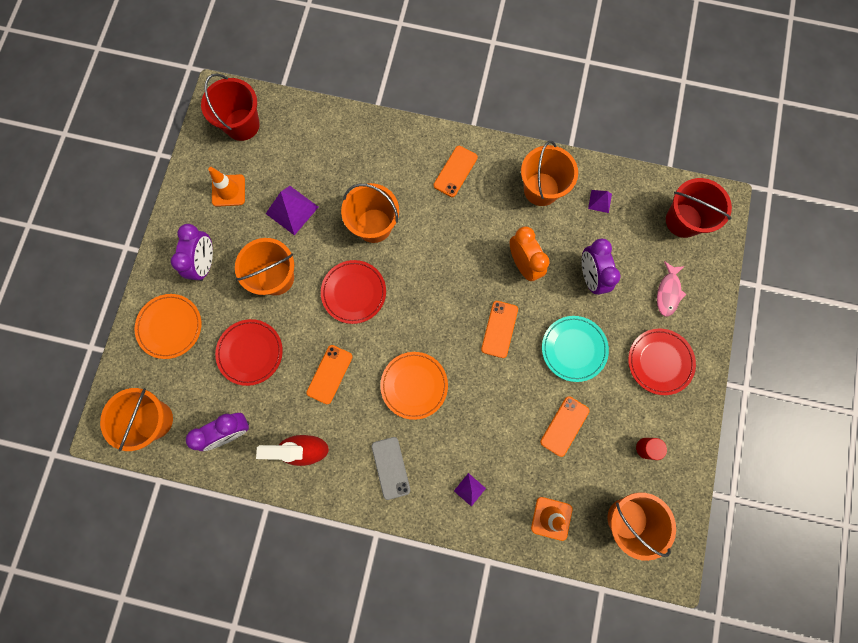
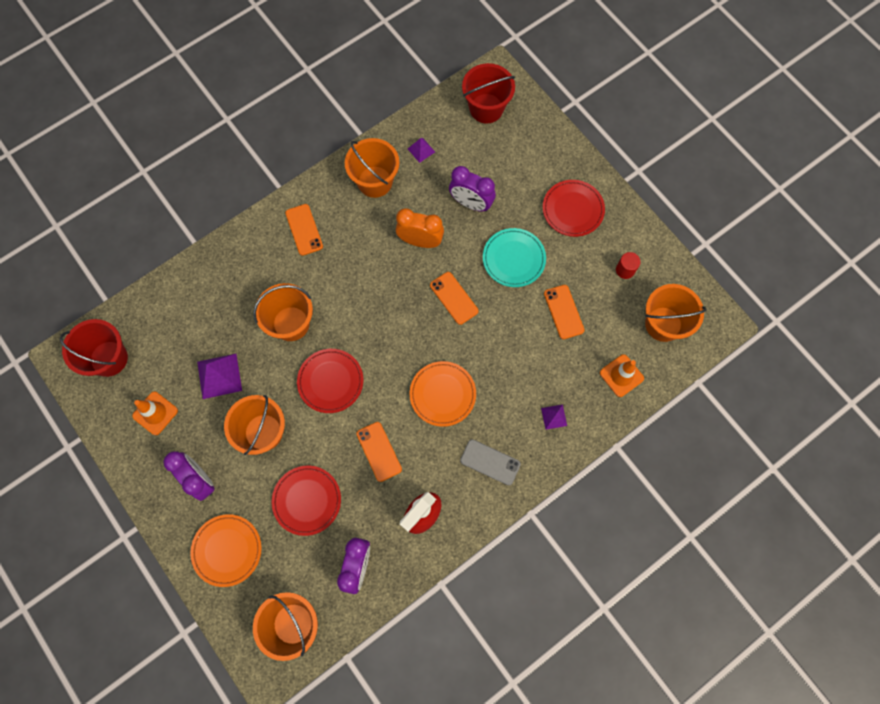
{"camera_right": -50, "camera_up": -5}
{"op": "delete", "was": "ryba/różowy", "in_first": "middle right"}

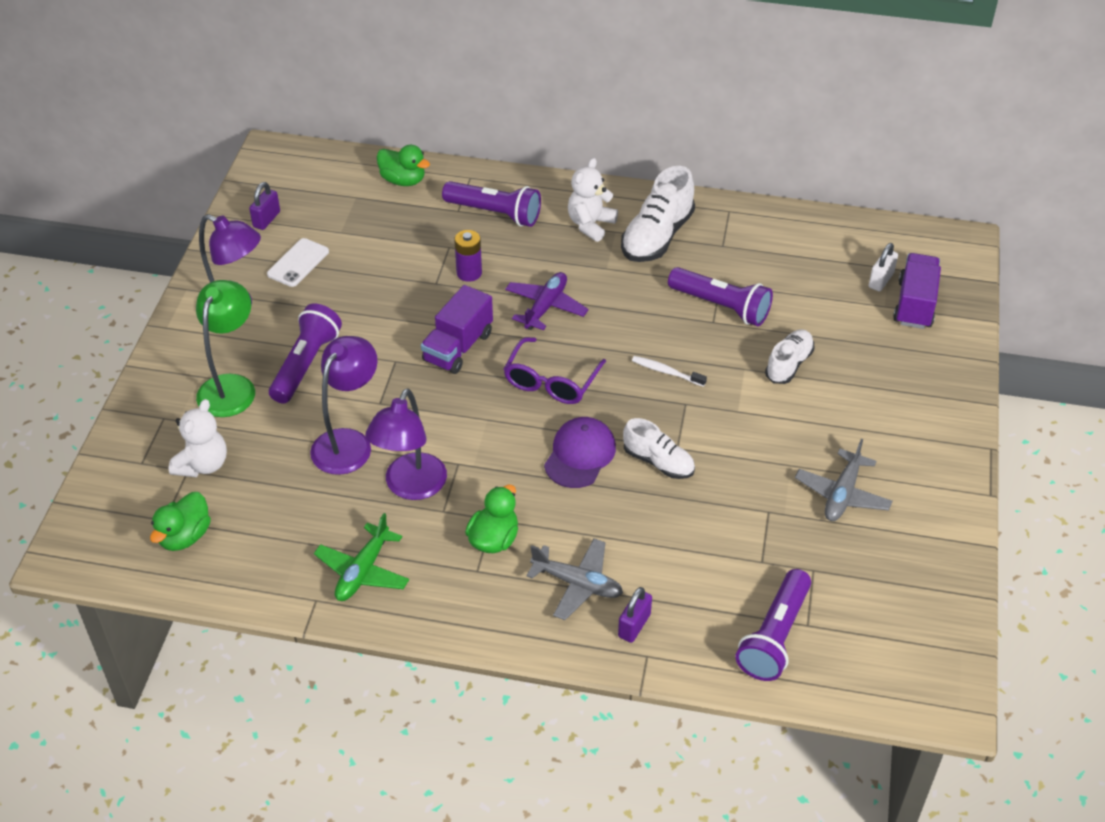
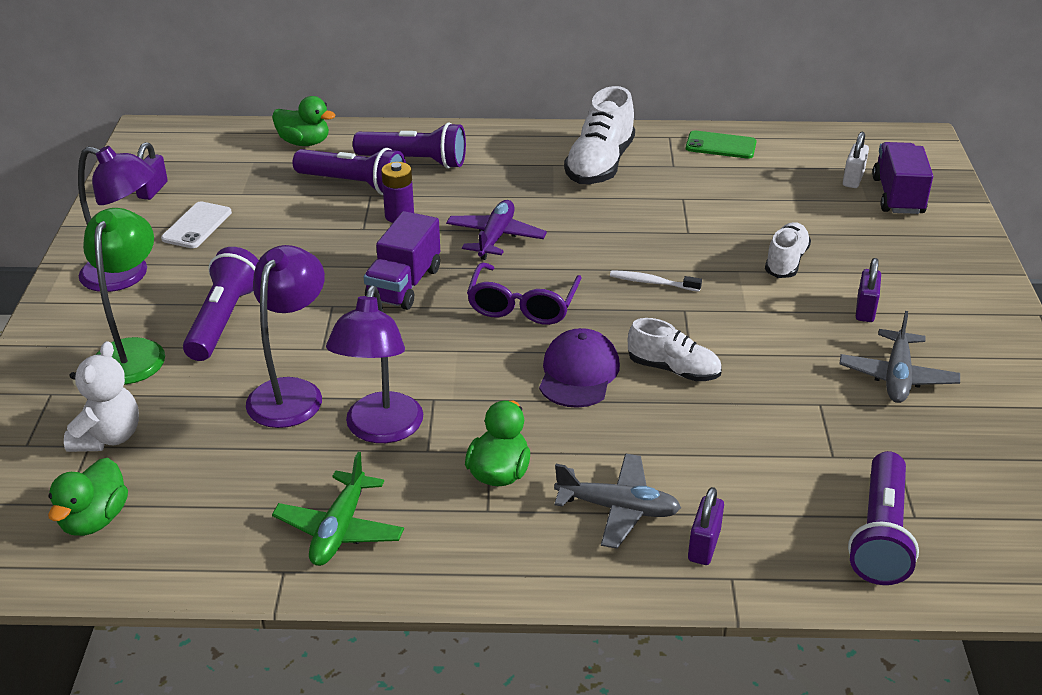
{"camera_right": -10, "camera_up": -10}
{"op": "move", "was": "latarka/fioletowy (3rd from left in the first image)", "now": "latarka/fioletowy (2nd from left)", "in_first": "centre", "in_second": "top centre"}
{"op": "insert", "now": "telefon/zielony", "in_second": "top right"}
{"op": "insert", "now": "kłódka/fioletowy (3rd from left)", "in_second": "middle right"}
{"op": "delete", "was": "miś/biały (2nd from left)", "in_first": "top centre"}

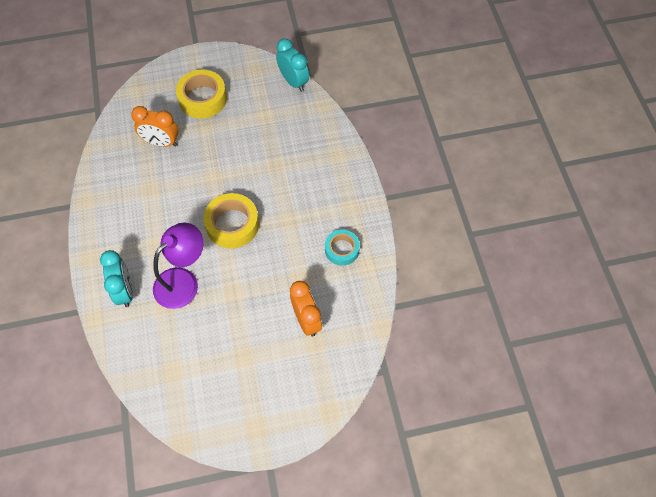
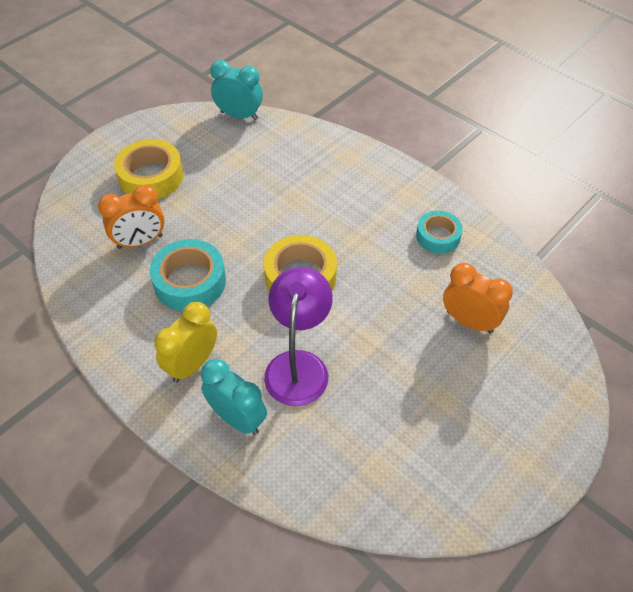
{"camera_right": -35, "camera_up": -10}
{"op": "insert", "now": "taśma klejąca/turkusowy (1st from left)", "in_second": "middle left"}
{"op": "insert", "now": "budzik/żółty", "in_second": "middle left"}

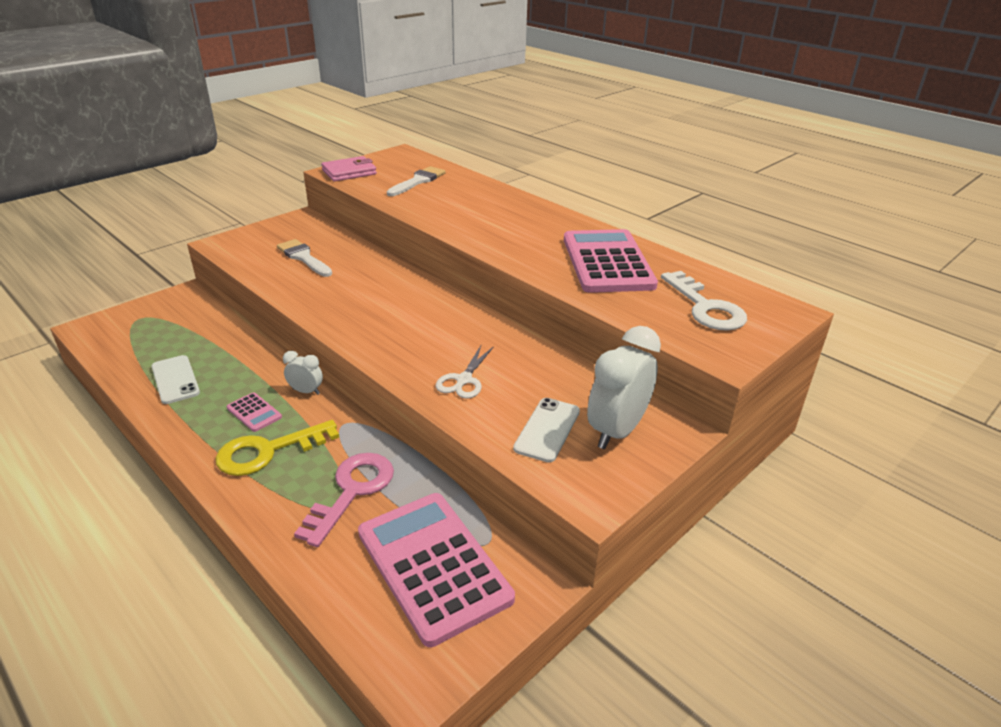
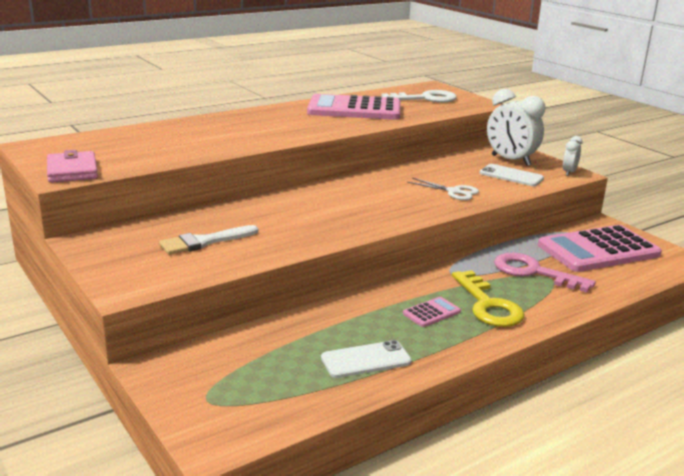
{"camera_right": -80, "camera_up": -10}
{"op": "move", "was": "budzik/biały (1st from left in the first image)", "now": "budzik/biały (2nd from left)", "in_first": "middle left", "in_second": "top right"}
{"op": "delete", "was": "pędzel/biały (2nd from left)", "in_first": "top centre"}

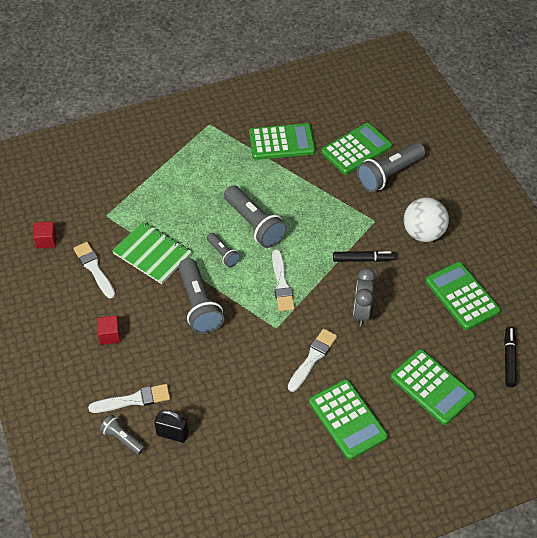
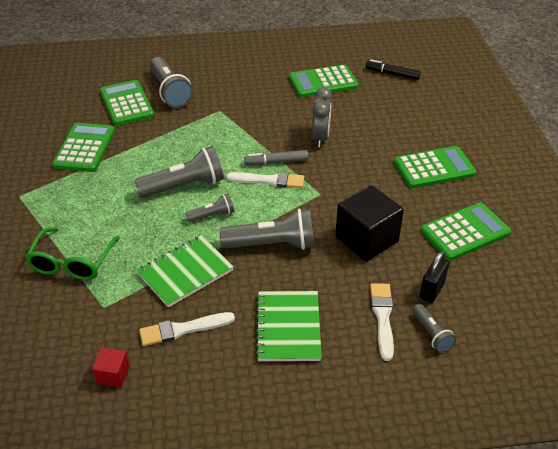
{"camera_right": -75, "camera_up": -10}
{"op": "insert", "now": "okulary/zielony", "in_second": "middle left"}
{"op": "insert", "now": "flamaster/szary", "in_second": "centre"}
{"op": "replace", "was": "sześcian/czerwony (2nd from left)", "now": "zeszyt/zielony (2nd from left)", "in_first": "middle left", "in_second": "bottom centre"}
{"op": "rotate", "was": "budzik/szary", "in_first": "middle right", "in_second": "top centre", "clockwise": -105}
{"op": "insert", "now": "sześcian/czarny", "in_second": "centre"}
{"op": "rotate", "was": "latarka/szary (1st from left in the first image)", "in_first": "bottom left", "in_second": "bottom right", "clockwise": -75}
{"op": "move", "was": "kalkulator/zielony (4th from left in the first image)", "now": "kalkulator/zielony (5th from left)", "in_first": "bottom right", "in_second": "middle right"}
{"op": "delete", "was": "pędzel/biały (4th from left)", "in_first": "bottom centre"}
{"op": "delete", "was": "flamaster/czarny (1st from left)", "in_first": "middle right"}
{"op": "delete", "was": "piłka/biały", "in_first": "middle right"}

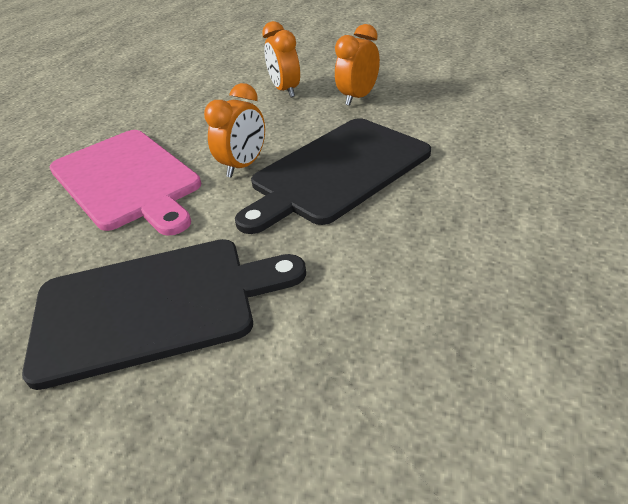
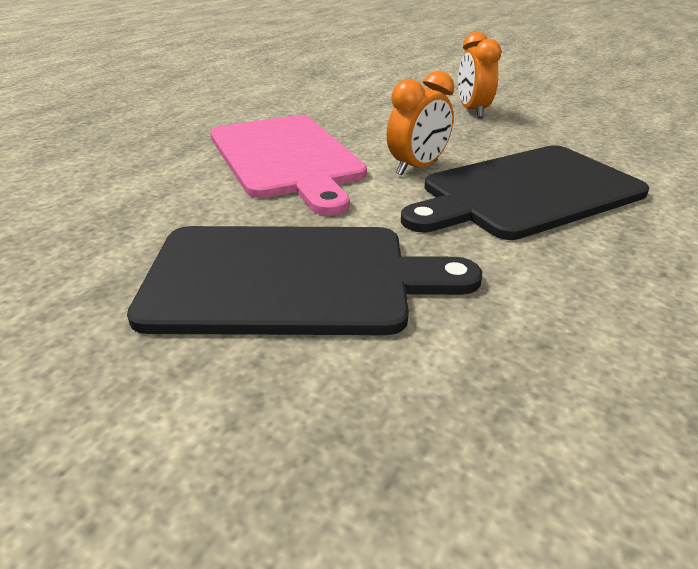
{"camera_right": 10, "camera_up": -5}
{"op": "delete", "was": "budzik/pomarańczowy (3rd from left)", "in_first": "top centre"}

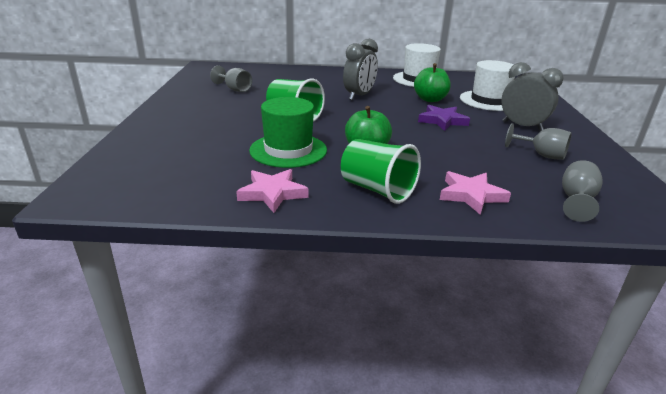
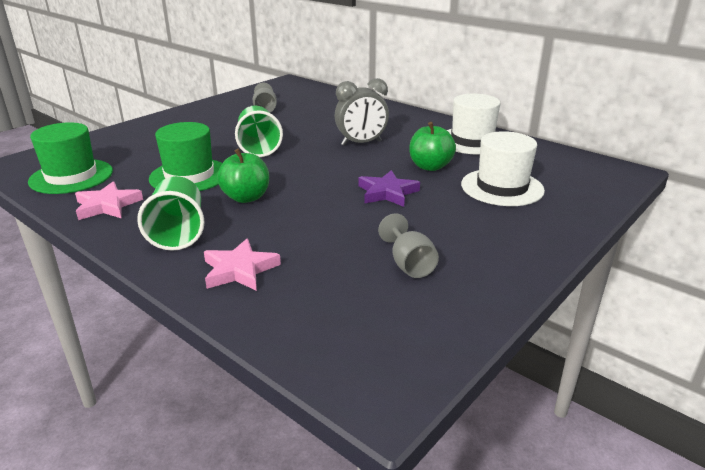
{"camera_right": 40, "camera_up": 0}
{"op": "insert", "now": "kapelusz/zielony (1st from left)", "in_second": "middle left"}
{"op": "delete", "was": "budzik/szary (2nd from left)", "in_first": "top right"}
{"op": "delete", "was": "kielich/szary (3rd from left)", "in_first": "middle right"}

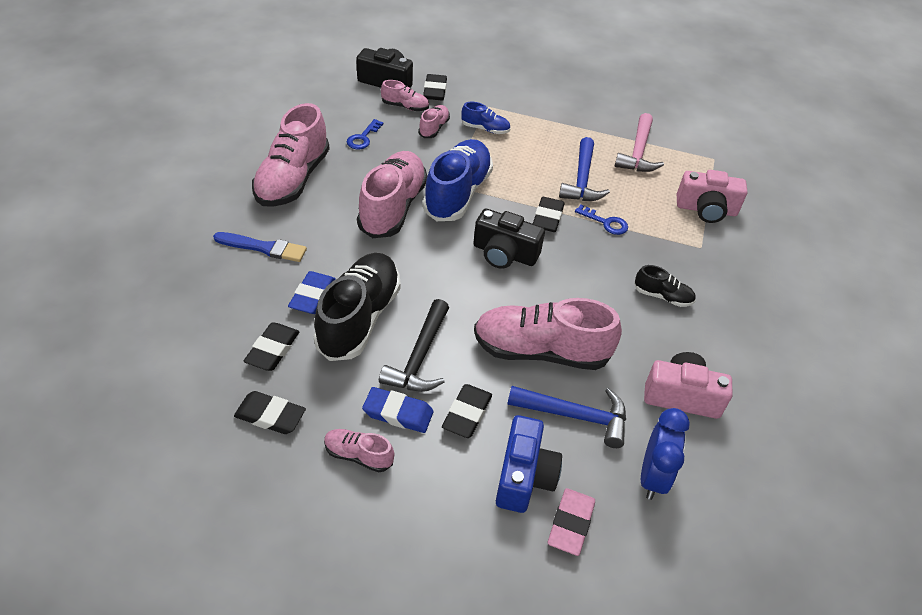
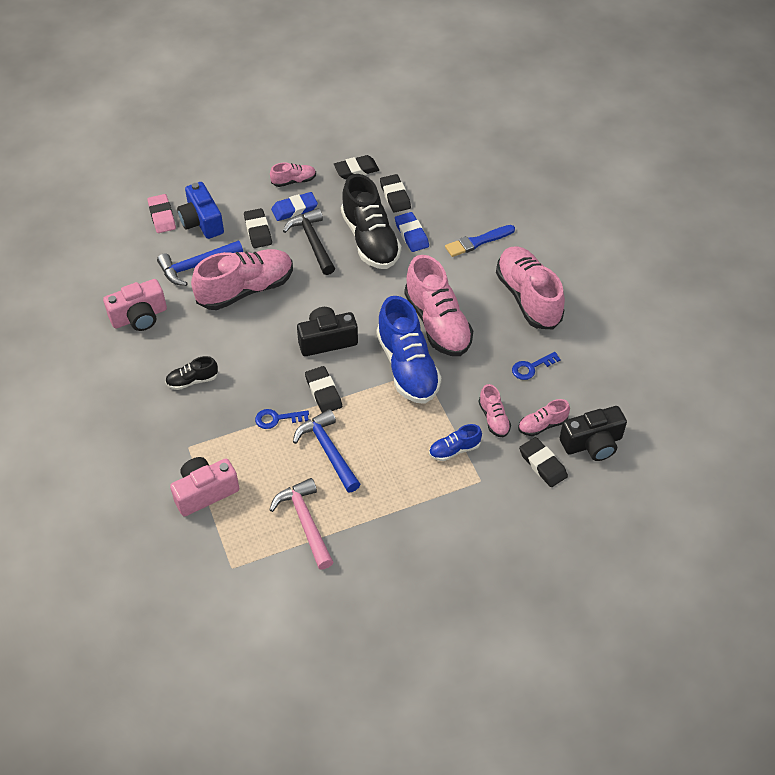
{"camera_right": 145, "camera_up": 5}
{"op": "rotate", "was": "klucz/niebieski (1st from left in the first image)", "in_first": "top centre", "in_second": "middle right", "clockwise": -105}
{"op": "delete", "was": "budzik/niebieski", "in_first": "bottom right"}

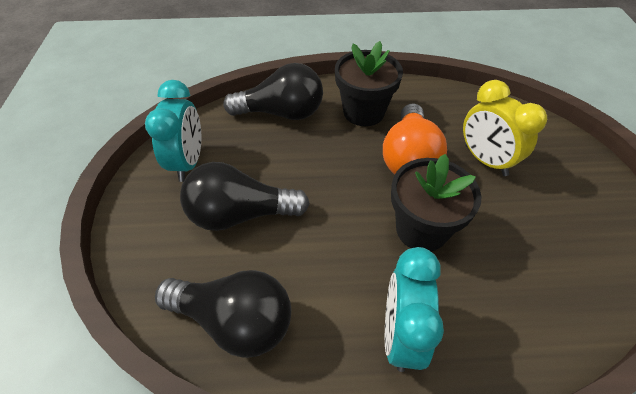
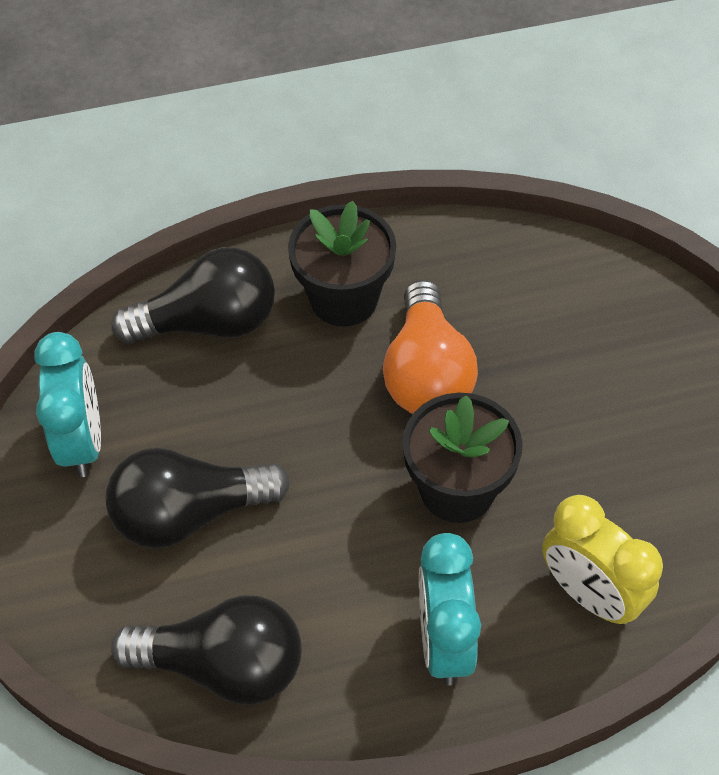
{"camera_right": -10, "camera_up": 5}
{"op": "move", "was": "budzik/żółty", "in_first": "top right", "in_second": "bottom right"}

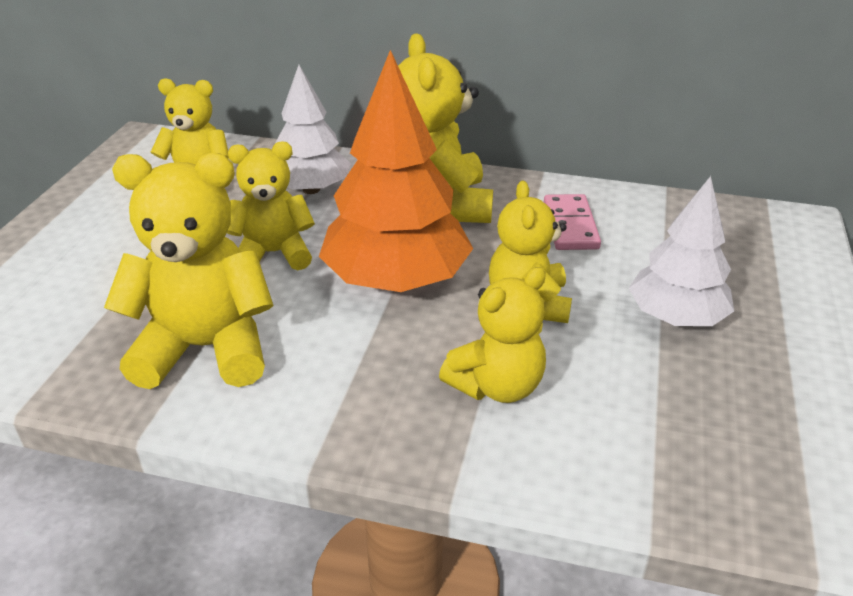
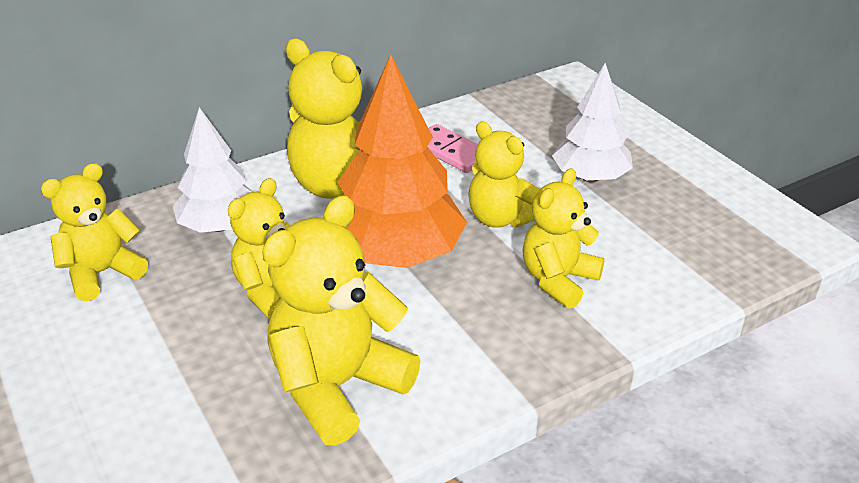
{"camera_right": -45, "camera_up": 0}
{"op": "rotate", "was": "miś/żółty (5th from left in the first image)", "in_first": "centre", "in_second": "centre", "clockwise": -150}

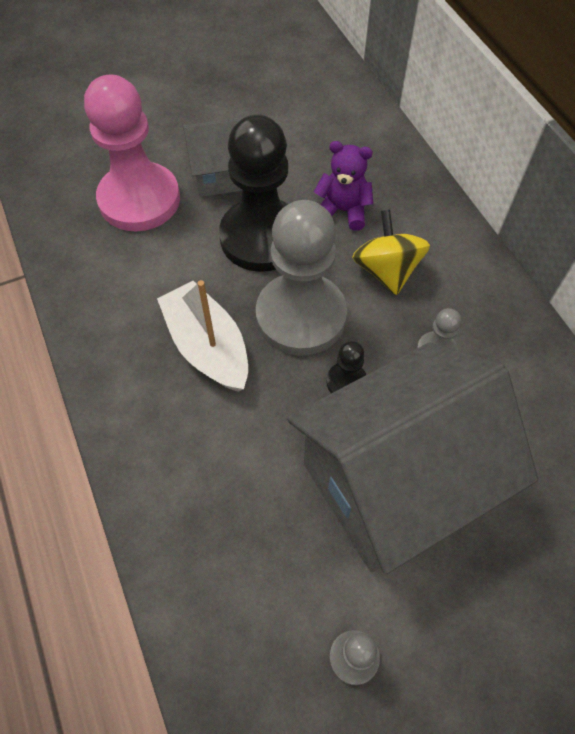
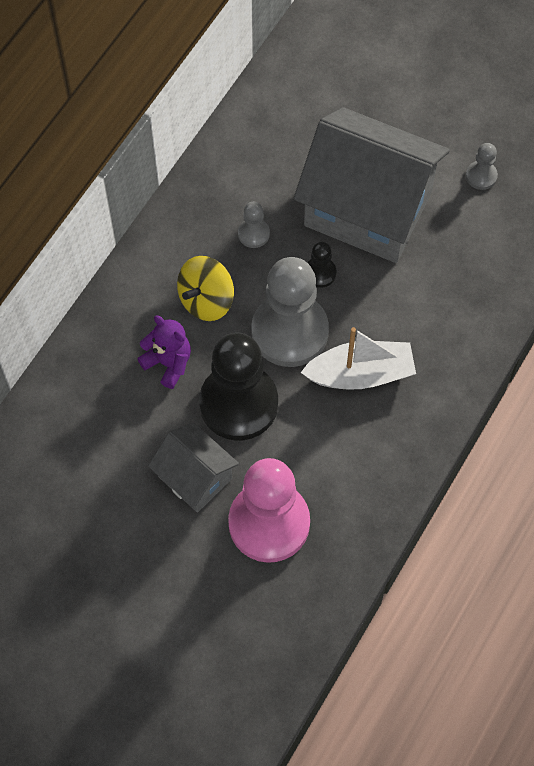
{"camera_right": -125, "camera_up": 5}
{"op": "rotate", "was": "miś/fioletowy", "in_first": "top centre", "in_second": "middle left", "clockwise": 150}
{"op": "rotate", "was": "łódka/biały", "in_first": "centre", "in_second": "middle right", "clockwise": -120}

